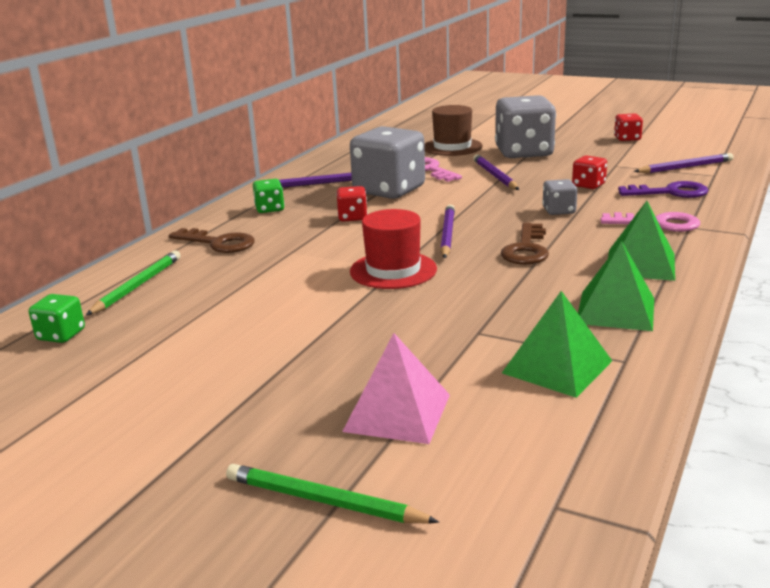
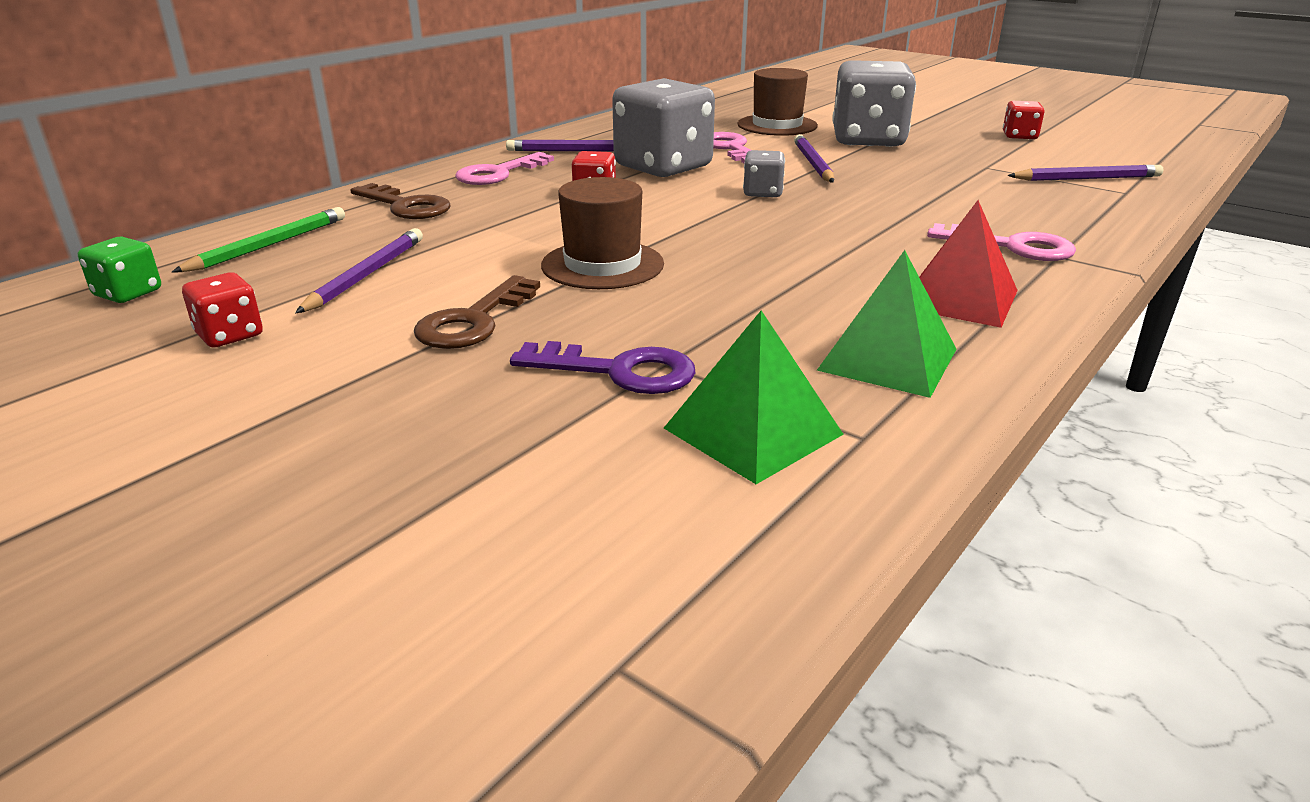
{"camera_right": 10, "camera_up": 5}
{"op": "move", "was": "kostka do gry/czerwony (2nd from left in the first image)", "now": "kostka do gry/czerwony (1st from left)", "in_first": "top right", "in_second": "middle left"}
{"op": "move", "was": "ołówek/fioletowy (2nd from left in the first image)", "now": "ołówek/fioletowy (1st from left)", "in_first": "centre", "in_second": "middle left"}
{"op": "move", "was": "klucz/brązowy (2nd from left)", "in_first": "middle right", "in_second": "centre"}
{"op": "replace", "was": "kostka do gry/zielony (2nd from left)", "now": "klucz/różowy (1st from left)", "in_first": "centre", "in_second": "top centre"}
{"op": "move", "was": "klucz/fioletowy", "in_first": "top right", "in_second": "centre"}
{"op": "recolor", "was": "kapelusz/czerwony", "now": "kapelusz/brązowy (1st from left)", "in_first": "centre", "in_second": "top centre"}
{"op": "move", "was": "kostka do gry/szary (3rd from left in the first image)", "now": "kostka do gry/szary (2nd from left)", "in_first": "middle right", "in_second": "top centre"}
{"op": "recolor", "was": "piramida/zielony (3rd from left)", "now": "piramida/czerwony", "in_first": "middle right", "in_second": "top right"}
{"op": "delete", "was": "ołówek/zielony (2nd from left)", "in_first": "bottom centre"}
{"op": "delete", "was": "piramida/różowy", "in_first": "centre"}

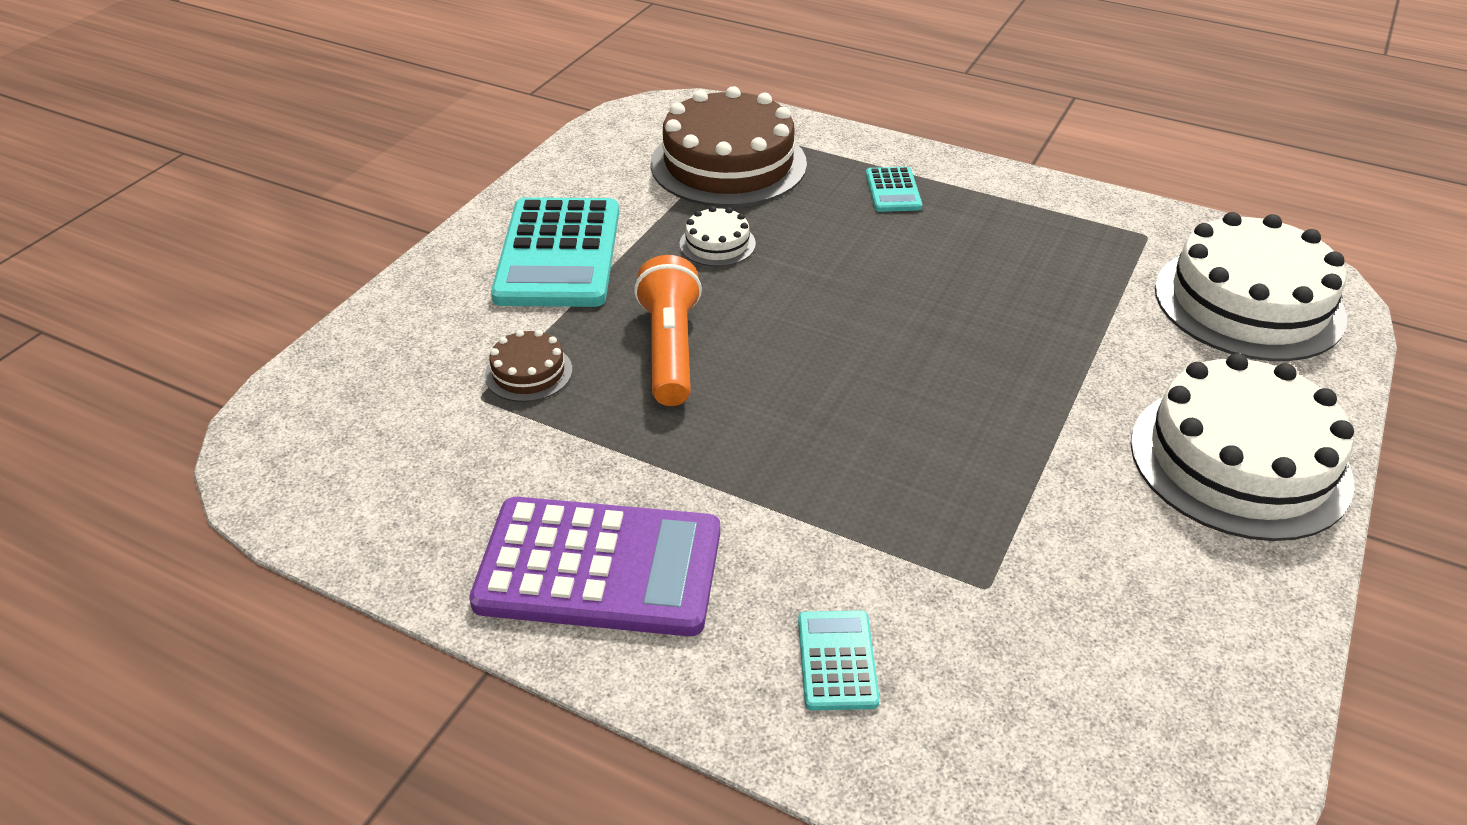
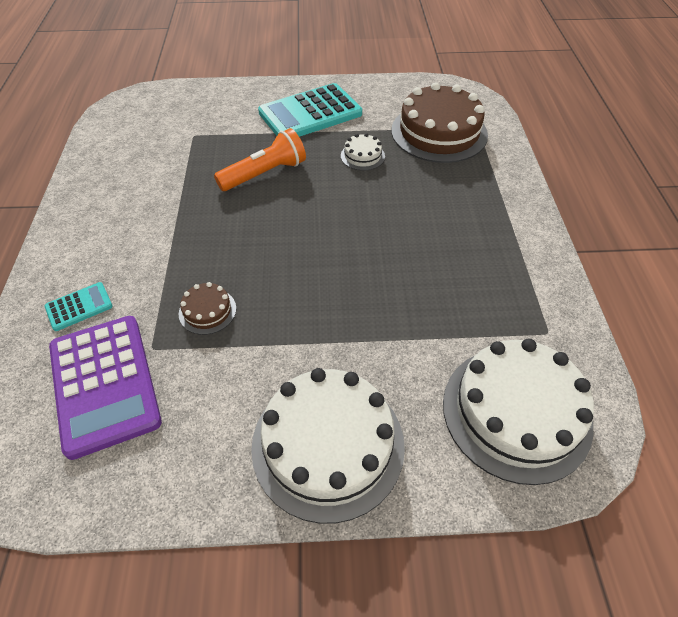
{"camera_right": 60, "camera_up": 10}
{"op": "move", "was": "kalkulator/fioletowy", "in_first": "bottom centre", "in_second": "middle left"}
{"op": "move", "was": "tort/brązowy (1st from left)", "in_first": "centre", "in_second": "middle left"}
{"op": "delete", "was": "kalkulator/turkusowy (3rd from left)", "in_first": "top centre"}

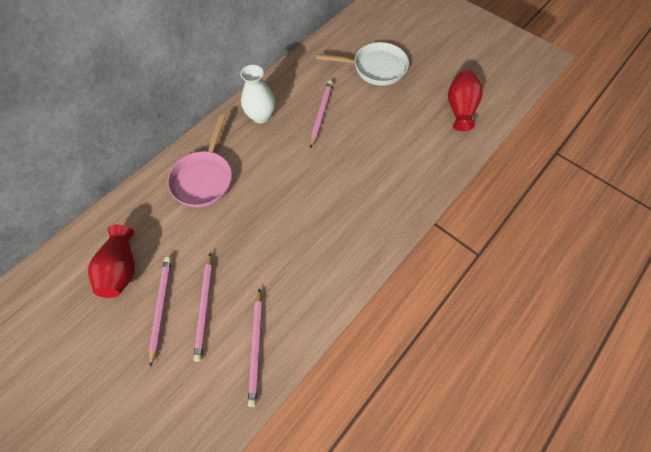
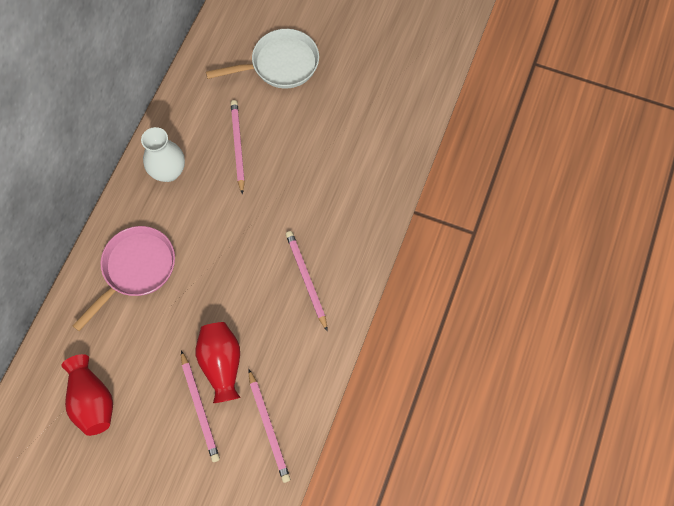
{"camera_right": -20, "camera_up": 5}
{"op": "rotate", "was": "patelnia/różowy", "in_first": "middle left", "in_second": "middle left", "clockwise": -135}
{"op": "move", "was": "wazon/czerwony (2nd from left)", "in_first": "top right", "in_second": "bottom left"}
{"op": "move", "was": "ołówek/różowy (1st from left in the first image)", "now": "ołówek/różowy (4th from left)", "in_first": "bottom left", "in_second": "centre"}

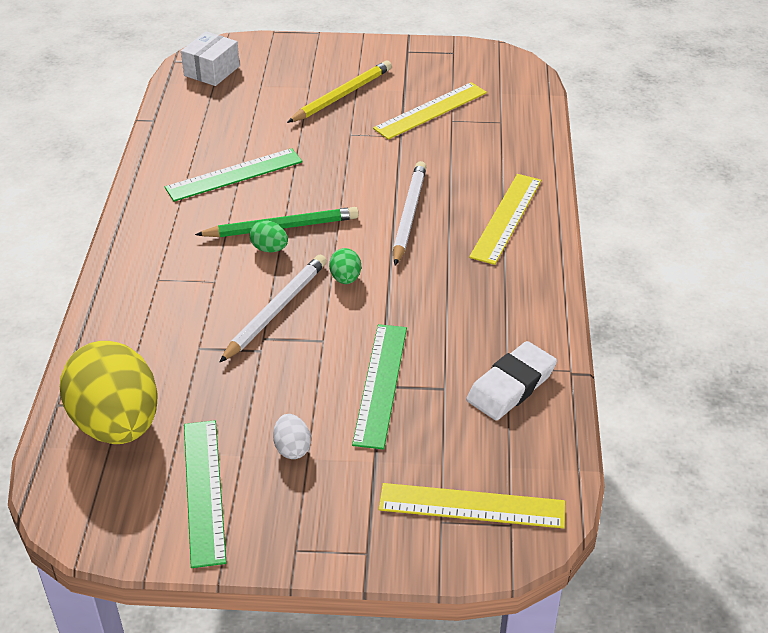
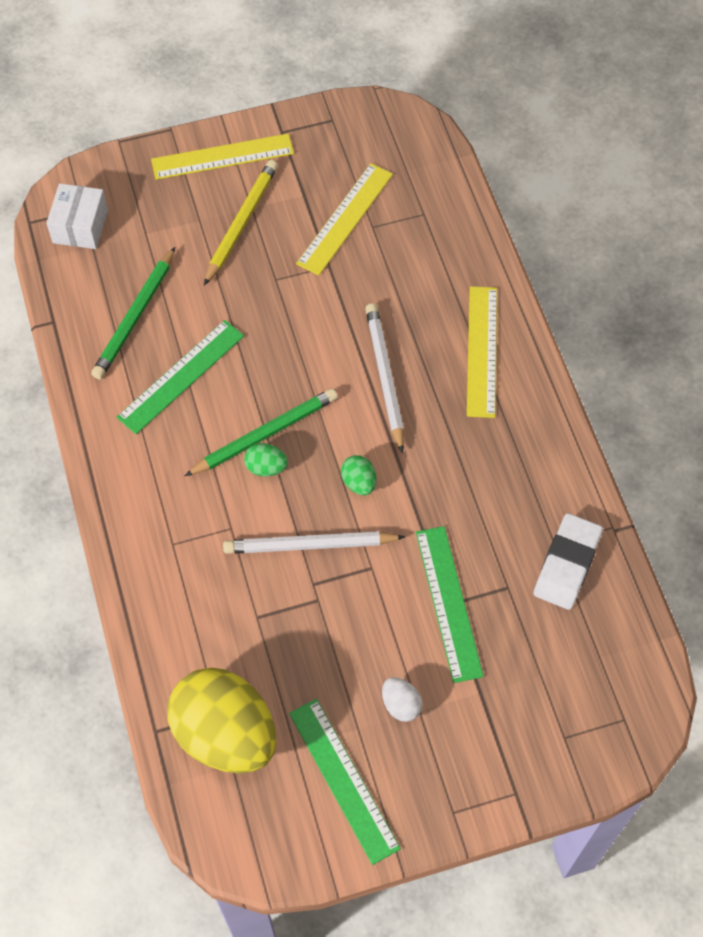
{"camera_right": -20, "camera_up": 20}
{"op": "insert", "now": "ołówek/zielony (1st from left)", "in_second": "middle left"}
{"op": "move", "was": "linijka/żółty (2nd from left in the first image)", "now": "linijka/żółty (1st from left)", "in_first": "bottom centre", "in_second": "top left"}
{"op": "rotate", "was": "ołówek/biały (1st from left)", "in_first": "centre", "in_second": "centre", "clockwise": -105}

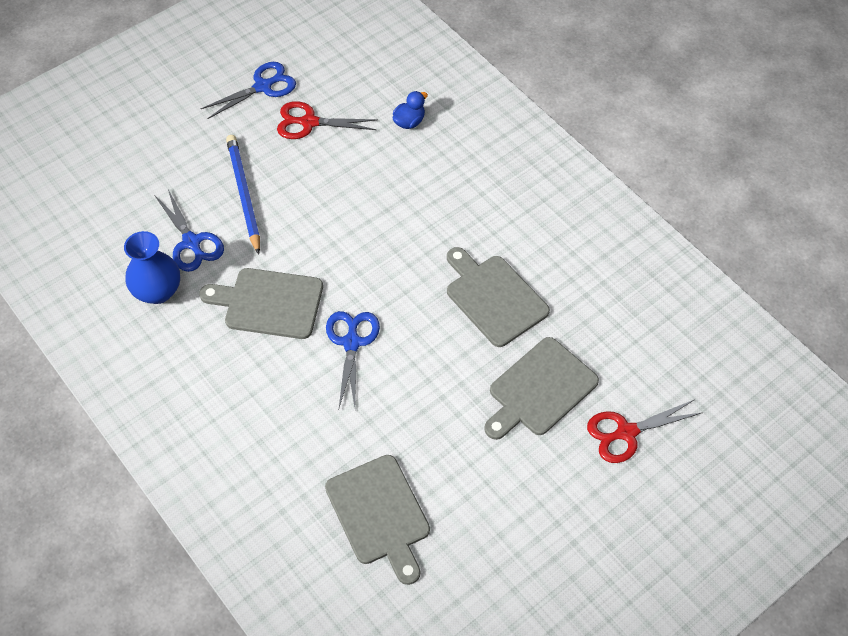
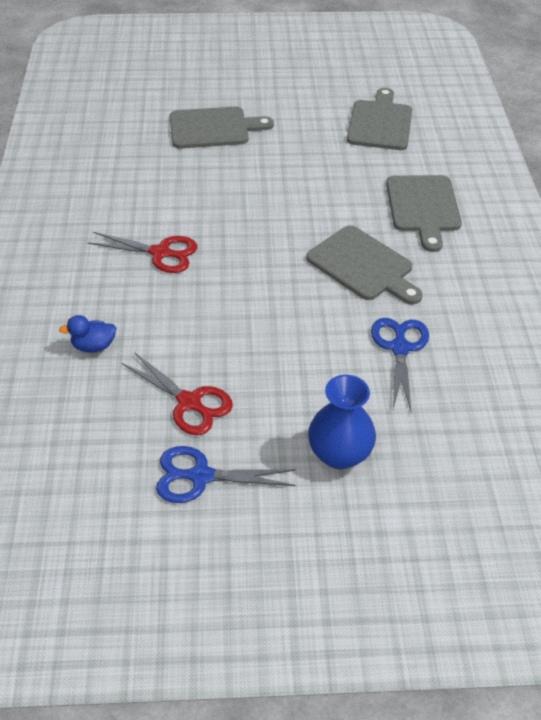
{"camera_right": -145, "camera_up": -10}
{"op": "move", "was": "nożyczki/czerwony (2nd from left in the first image)", "now": "nożyczki/czerwony (1st from left)", "in_first": "bottom right", "in_second": "middle left"}
{"op": "move", "was": "wazon/niebieski", "in_first": "middle left", "in_second": "centre"}
{"op": "move", "was": "deska do krojenia/szary (3rd from left in the first image)", "now": "deska do krojenia/szary (4th from left)", "in_first": "centre", "in_second": "top right"}
{"op": "delete", "was": "ołówek/niebieski", "in_first": "top left"}
{"op": "delete", "was": "nożyczki/niebieski (3rd from left)", "in_first": "centre"}

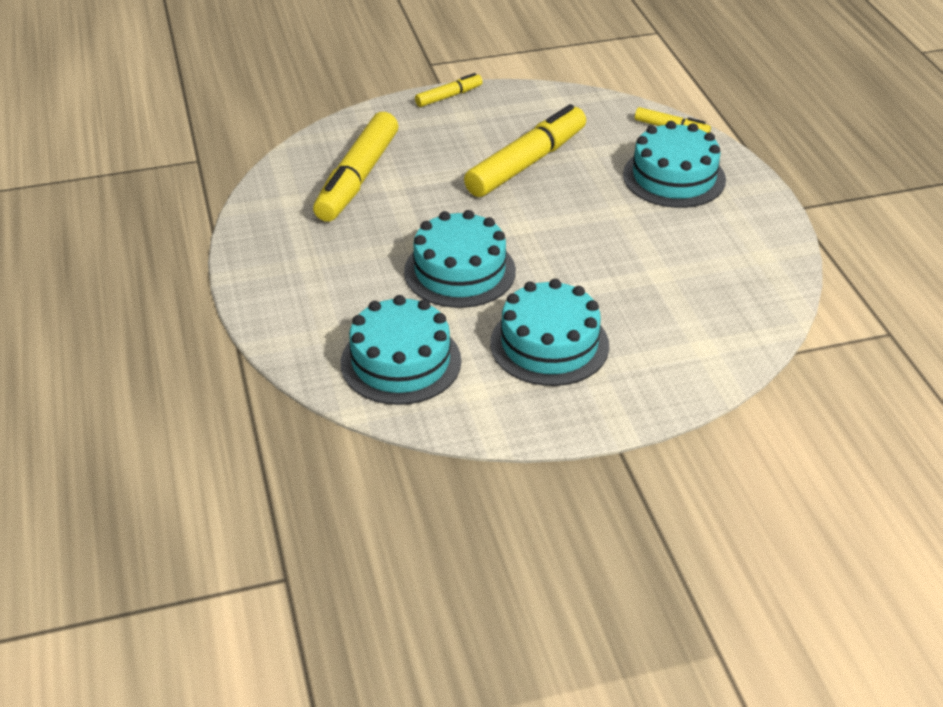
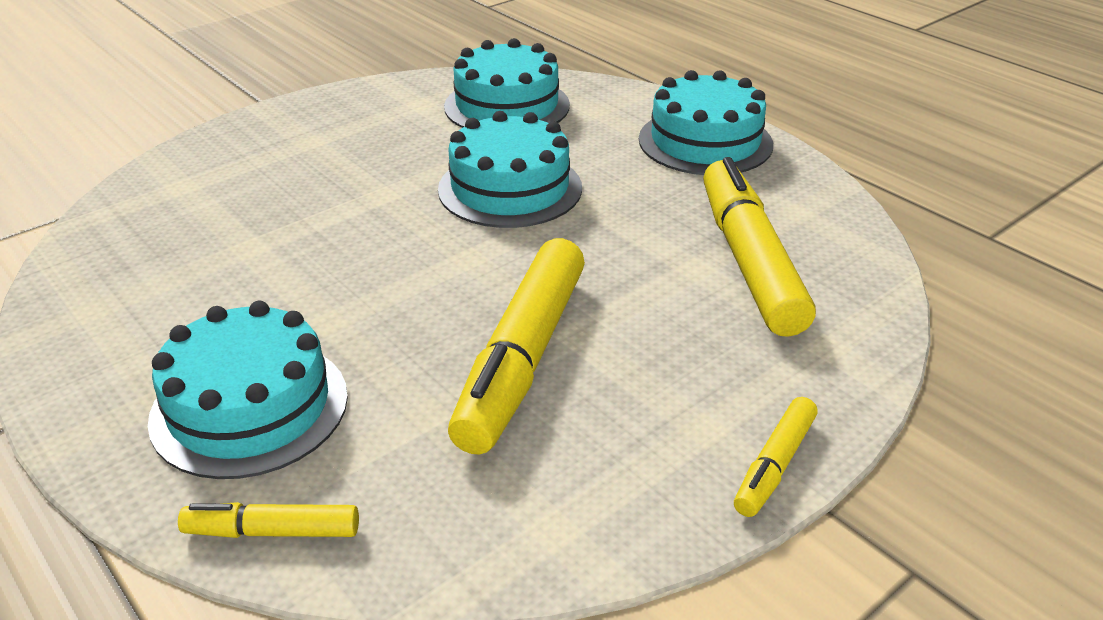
{"camera_right": 155, "camera_up": -5}
{"op": "move", "was": "tort/turkusowy (3rd from left in the first image)", "now": "tort/turkusowy (4th from left)", "in_first": "centre", "in_second": "top centre"}

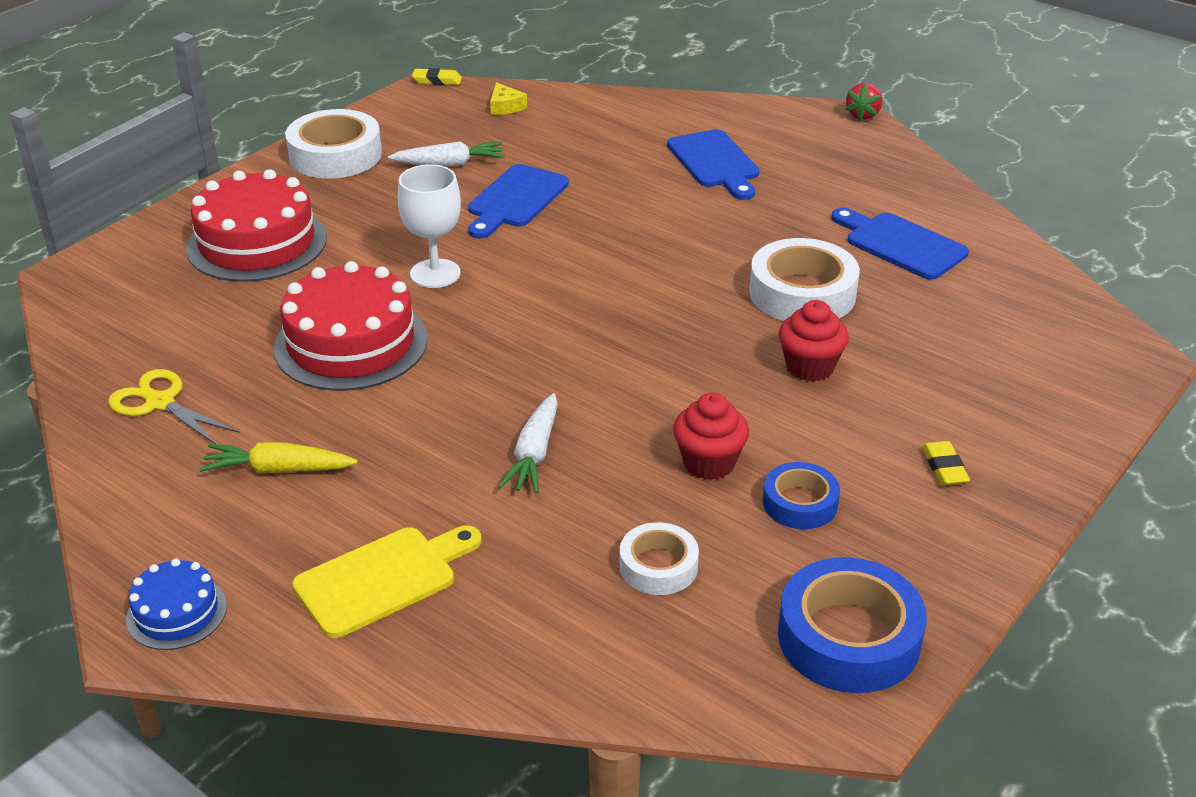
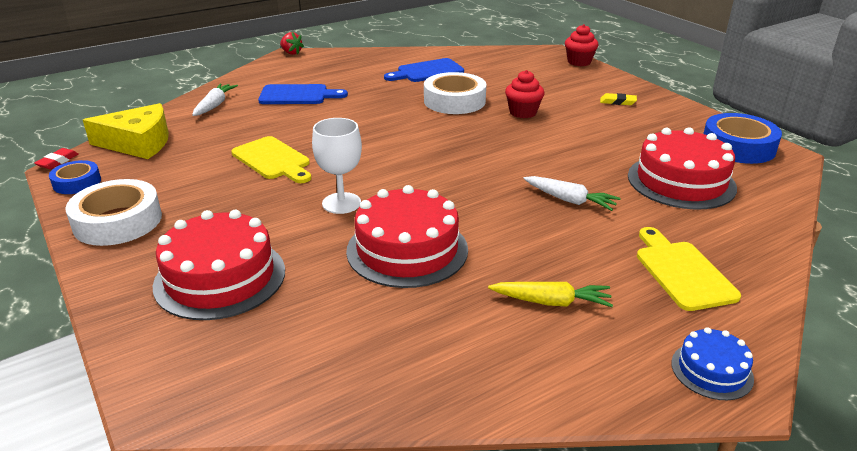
{"camera_right": -70, "camera_up": -5}
{"op": "recolor", "was": "gumka do mazania/żółty (1st from left)", "now": "gumka do mazania/czerwony", "in_first": "top centre", "in_second": "middle left"}
{"op": "move", "was": "taśma klejąca/niebieski (1st from left)", "in_first": "middle right", "in_second": "middle left"}
{"op": "resize", "was": "ser/żółty", "in_first": "top centre", "in_second": "top left", "ratio": 2.28}
{"op": "move", "was": "marchewka/biały (1st from left)", "in_first": "top centre", "in_second": "top left"}
{"op": "recolor", "was": "deska do krojenia/niebieski (1st from left)", "now": "deska do krojenia/żółty (1st from left)", "in_first": "top centre", "in_second": "middle left"}
{"op": "rotate", "was": "marchewka/żółty", "in_first": "middle left", "in_second": "centre", "clockwise": -105}
{"op": "move", "was": "muffinka/czerwony (1st from left in the first image)", "now": "muffinka/czerwony (2nd from left)", "in_first": "centre", "in_second": "top right"}
{"op": "replace", "was": "taśma klejąca/biały (2nd from left)", "now": "tort/czerwony (3rd from left)", "in_first": "bottom centre", "in_second": "middle right"}
{"op": "delete", "was": "nożyczki/żółty", "in_first": "middle left"}

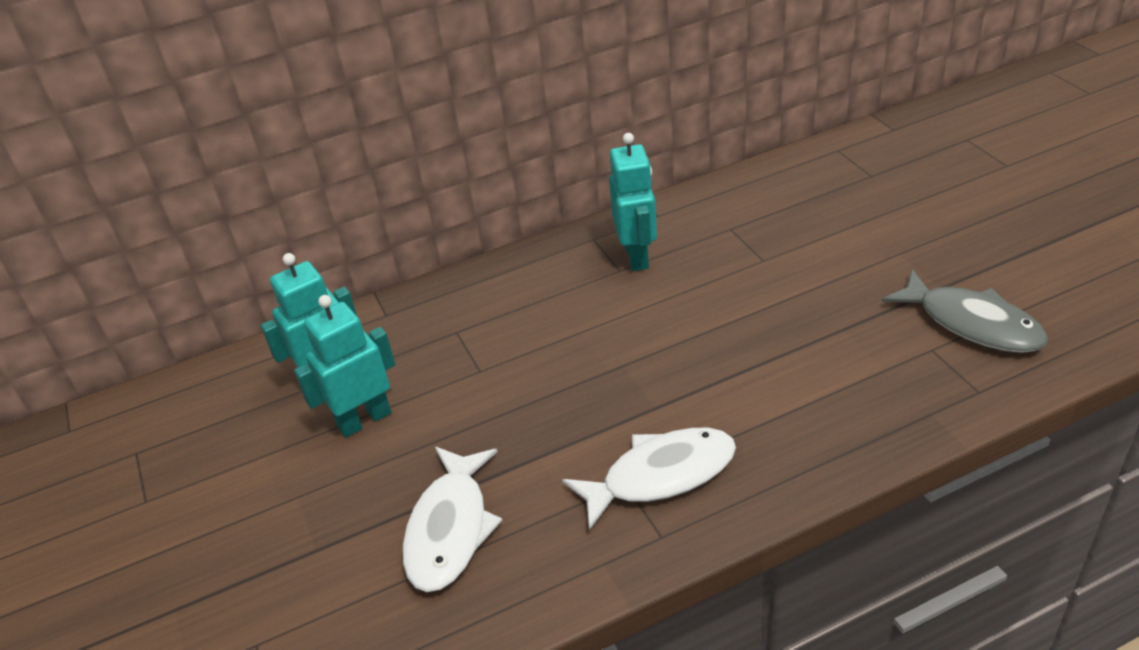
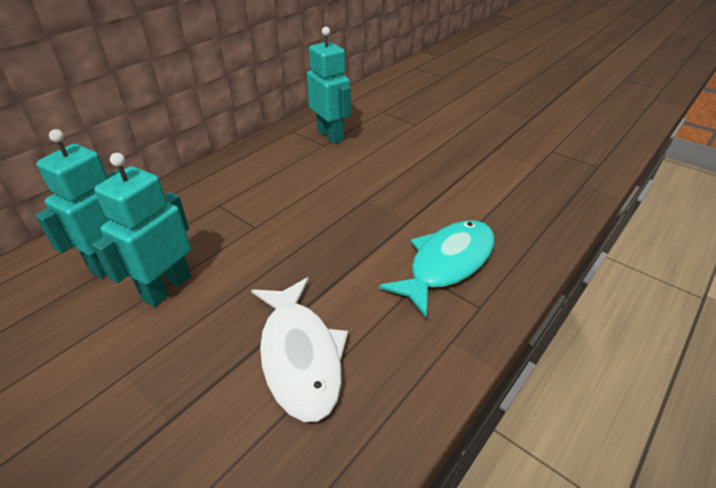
{"camera_right": -30, "camera_up": 0}
{"op": "recolor", "was": "ryba/biały (2nd from left)", "now": "ryba/turkusowy", "in_first": "bottom centre", "in_second": "centre"}
{"op": "delete", "was": "ryba/szary", "in_first": "middle right"}

